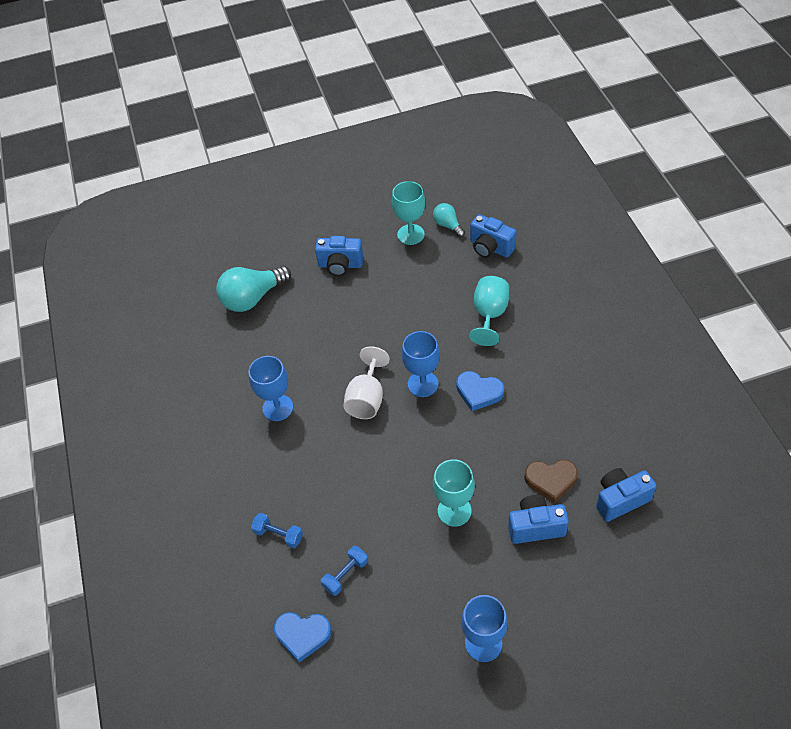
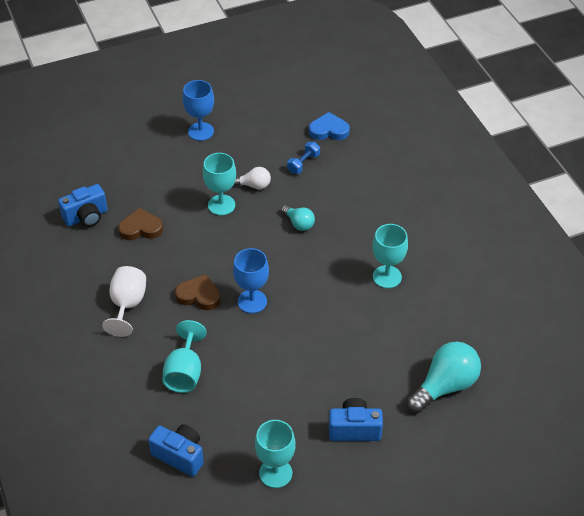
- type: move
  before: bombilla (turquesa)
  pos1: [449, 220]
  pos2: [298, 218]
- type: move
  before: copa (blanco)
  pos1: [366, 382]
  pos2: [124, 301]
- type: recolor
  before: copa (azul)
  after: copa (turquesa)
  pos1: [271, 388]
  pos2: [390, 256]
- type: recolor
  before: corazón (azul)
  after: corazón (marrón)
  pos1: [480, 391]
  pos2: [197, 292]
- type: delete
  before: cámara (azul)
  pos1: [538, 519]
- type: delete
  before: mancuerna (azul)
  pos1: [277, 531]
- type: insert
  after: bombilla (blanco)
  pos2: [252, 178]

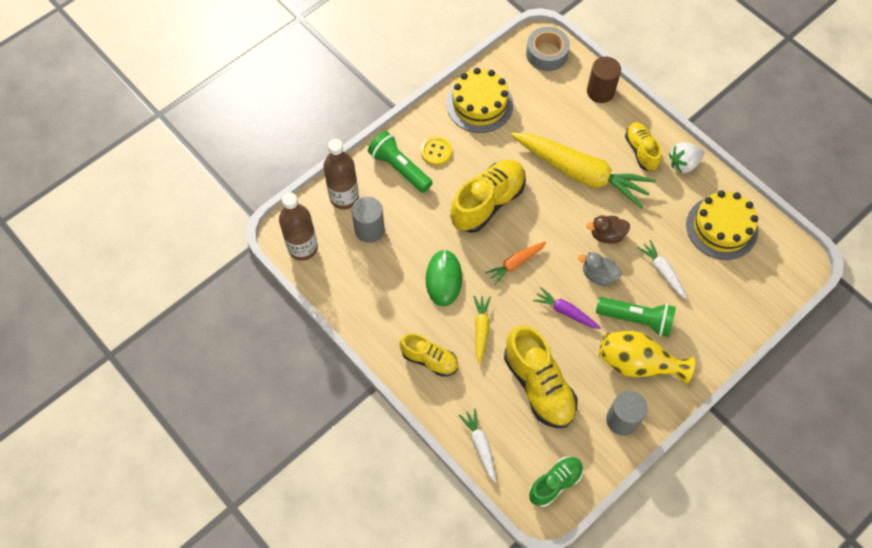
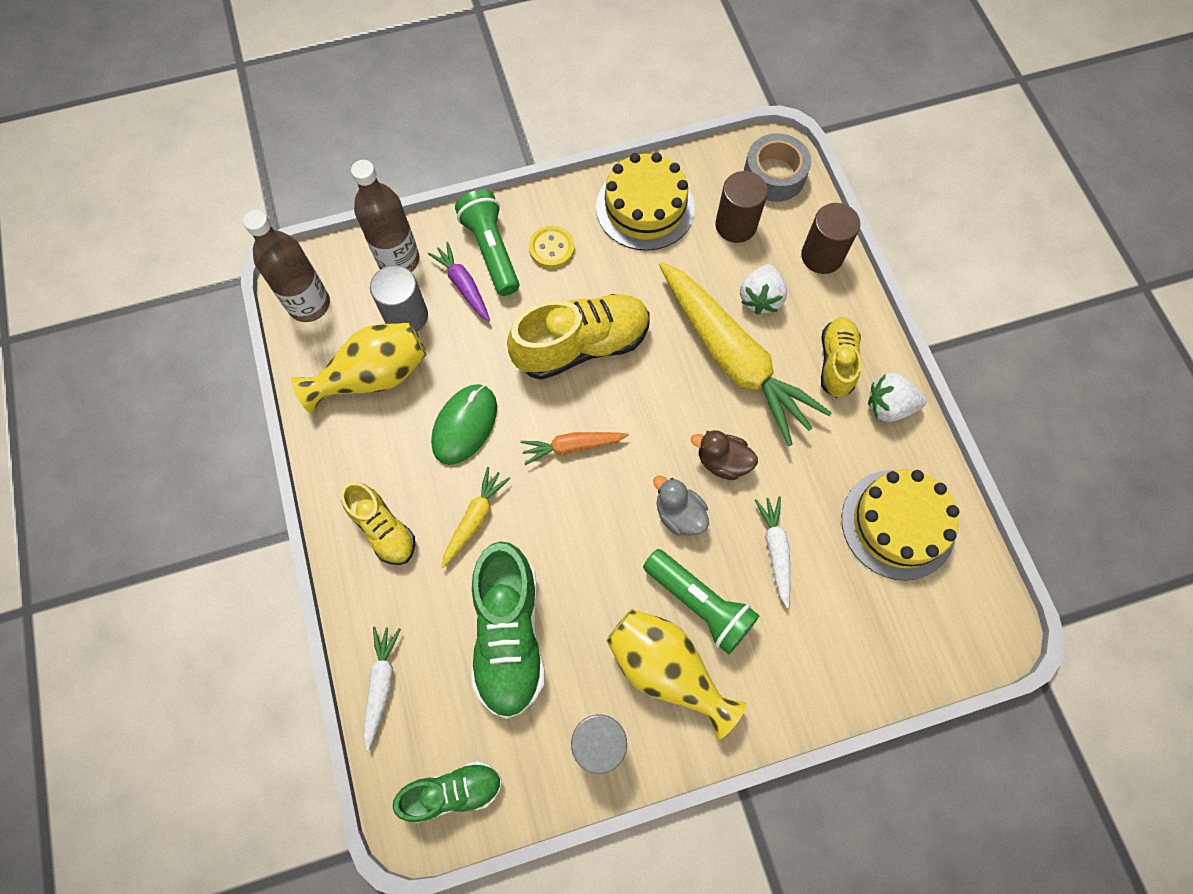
- type: move
  before: zanahoria (morado)
  pos1: [567, 308]
  pos2: [459, 281]
- type: recolor
  before: zapato (amarillo)
  after: zapato (verde)
  pos1: [541, 376]
  pos2: [508, 630]
- type: insert
  after: cilindro (marrón)
  pos2: [741, 207]
- type: insert
  after: fresa (blanco)
  pos2: [763, 289]
- type: insert
  after: florero (amarillo)
  pos2: [358, 368]

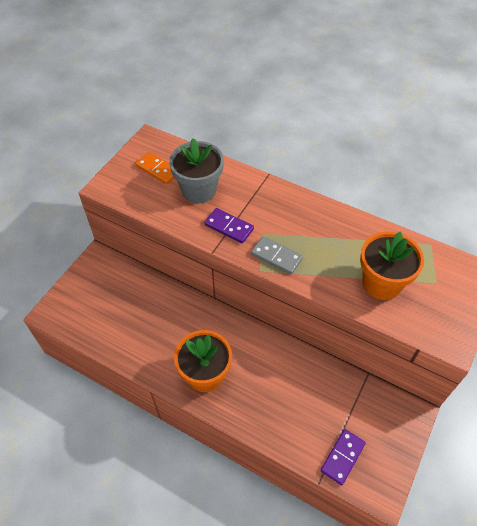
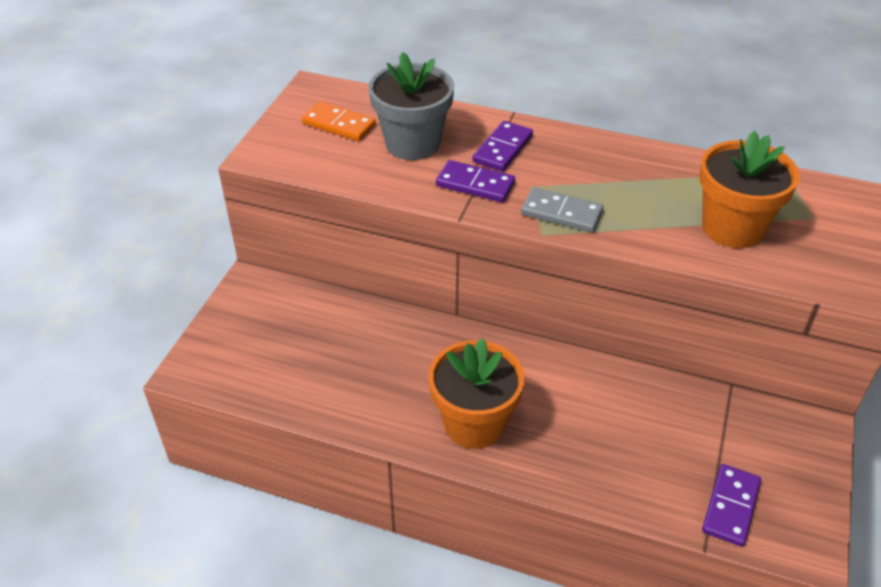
- type: insert
  after: ficha de dominó (morado)
  pos2: [503, 146]

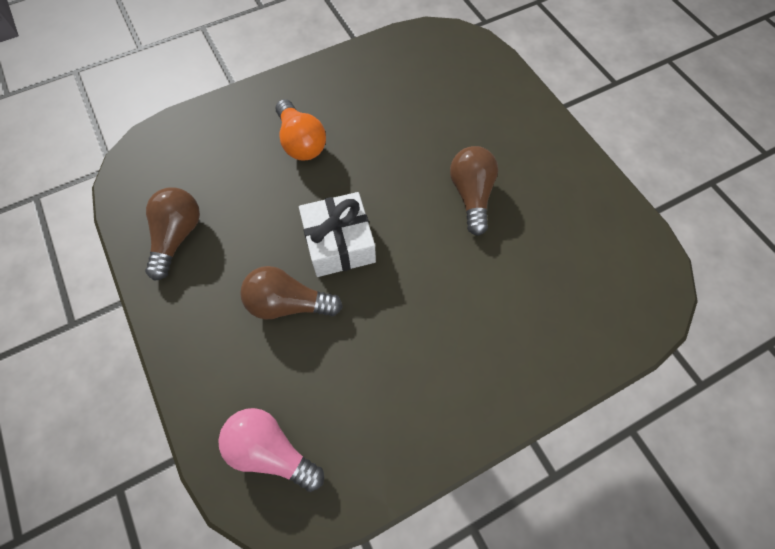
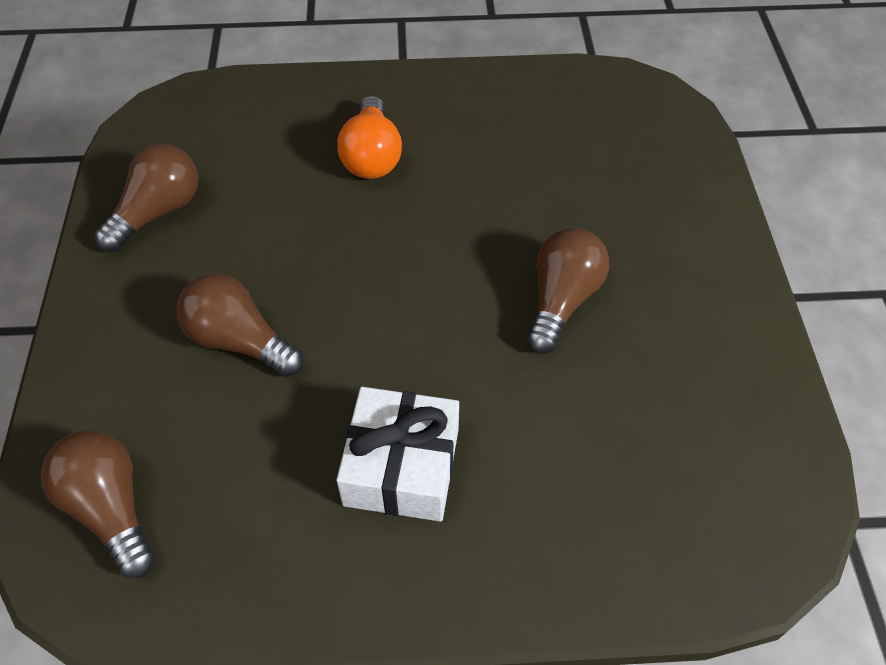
- type: move
  before: regalo (blanco)
  pos1: [337, 234]
  pos2: [397, 454]
- type: recolor
  before: bombilla (rosa)
  after: bombilla (marrón)
  pos1: [271, 450]
  pos2: [98, 504]

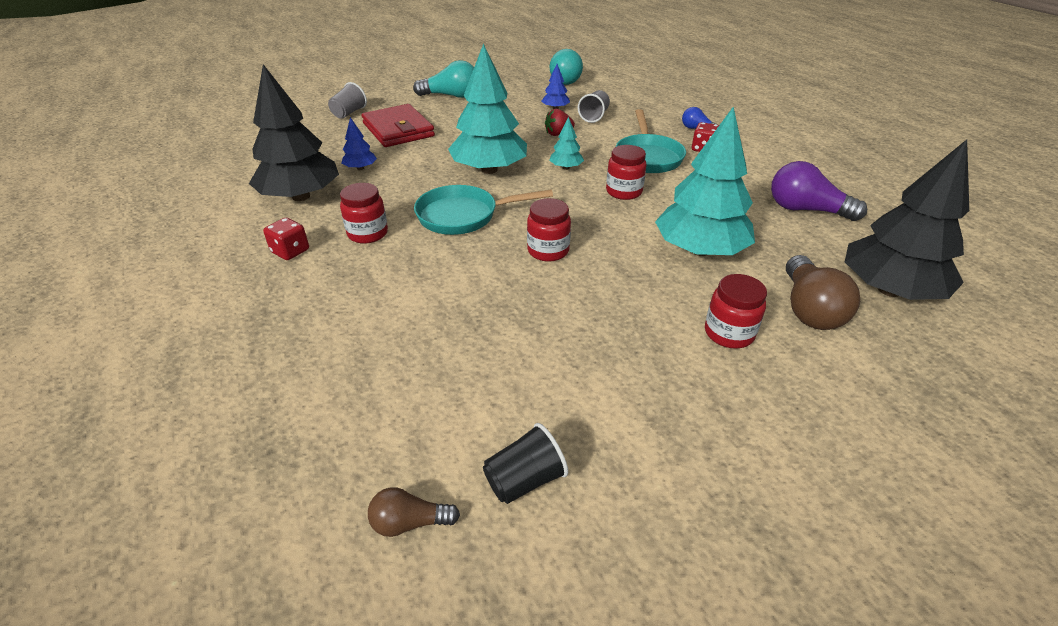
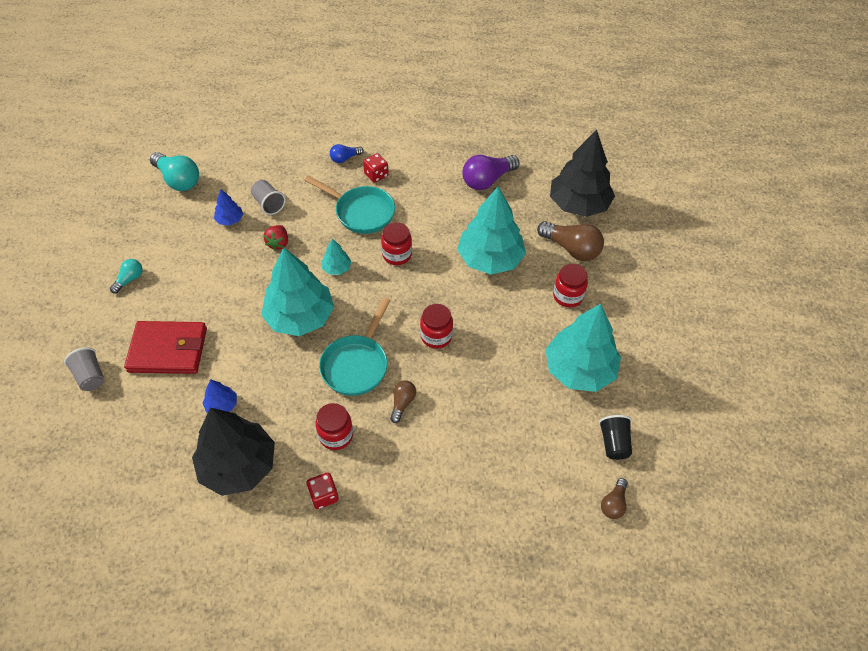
- type: resize
  before: bombilla (turquesa)
  pos1: [443, 79]
  pos2: [126, 276]
  scale: 0.55
- type: insert
  after: árbol (turquesa)
  pos2: [583, 348]
- type: insert
  after: bombilla (marrón)
  pos2: [403, 401]

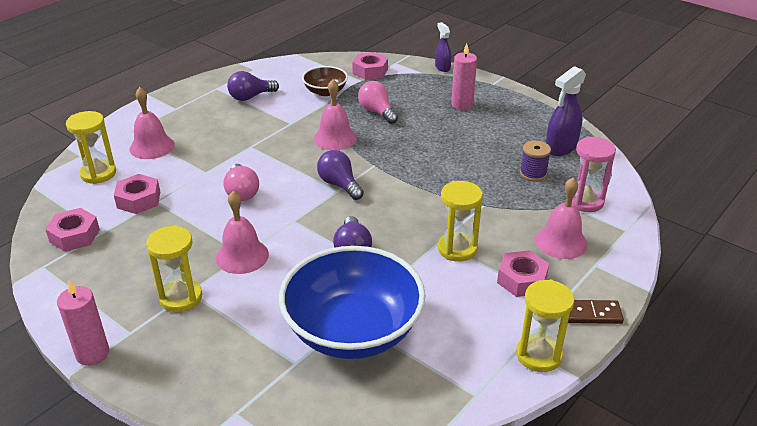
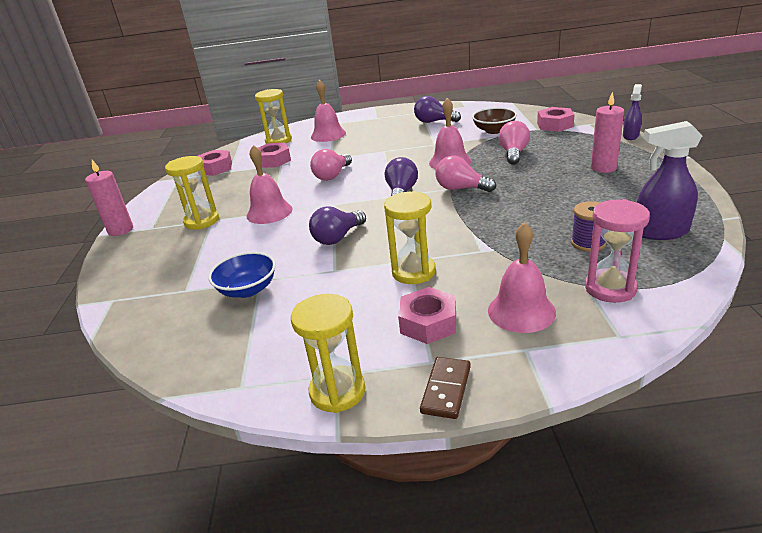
- type: resize
  before: cuenco (azul)
  pos1: [352, 302]
  pos2: [242, 275]
  scale: 0.48
- type: rotate
  before: ficha de dominó (marrón)
  pos1: [596, 312]
  pos2: [445, 388]
  turn: 60
- type: insert
  after: bombilla (rosa)
  pos2: [466, 174]

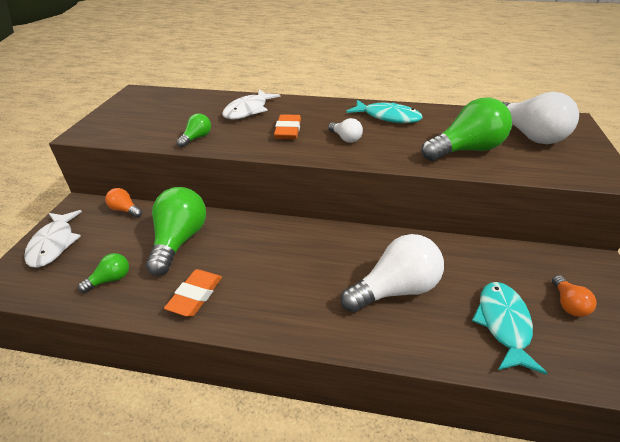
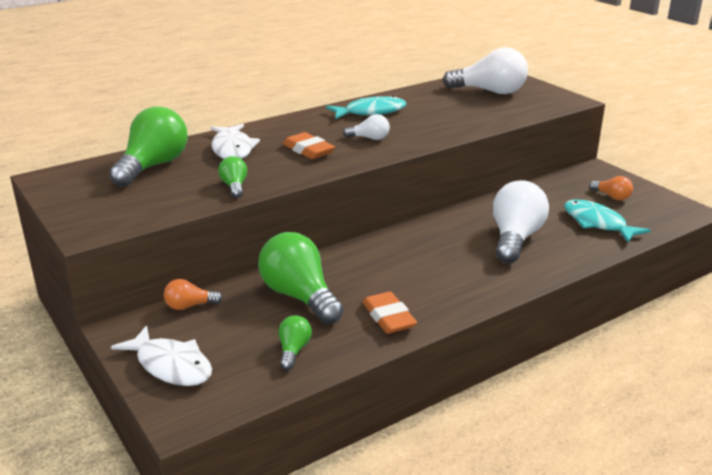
- type: move
  before: bombilla (verde)
  pos1: [466, 129]
  pos2: [148, 146]

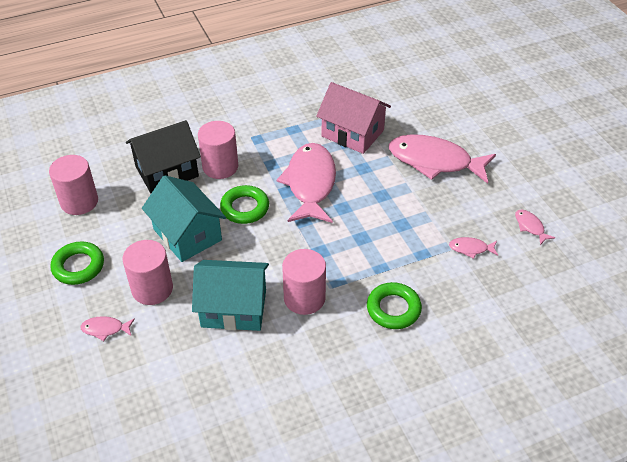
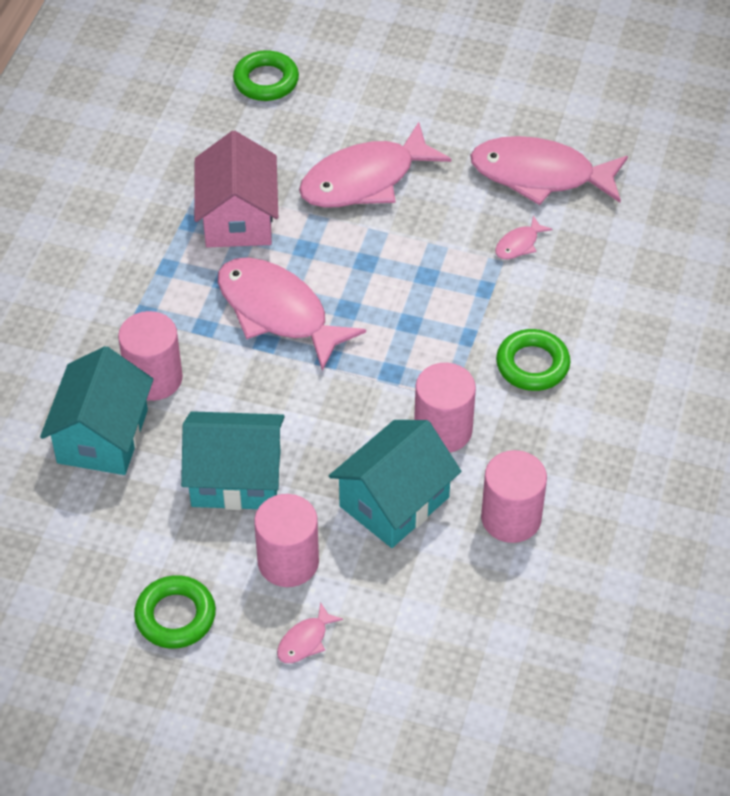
- type: rotate
  before: casa (rosa)
  pos1: [353, 118]
  pos2: [236, 189]
  turn: -75
- type: recolor
  before: casa (negro)
  after: casa (turquesa)
  pos1: [163, 156]
  pos2: [96, 410]
- type: move
  before: cilindro (rosa)
  pos1: [73, 185]
  pos2: [514, 496]
- type: move
  before: anillo (verde)
  pos1: [244, 204]
  pos2: [266, 75]
- type: resize
  before: pez (rosa)
  pos1: [535, 227]
  pos2: [549, 170]
  scale: 2.41

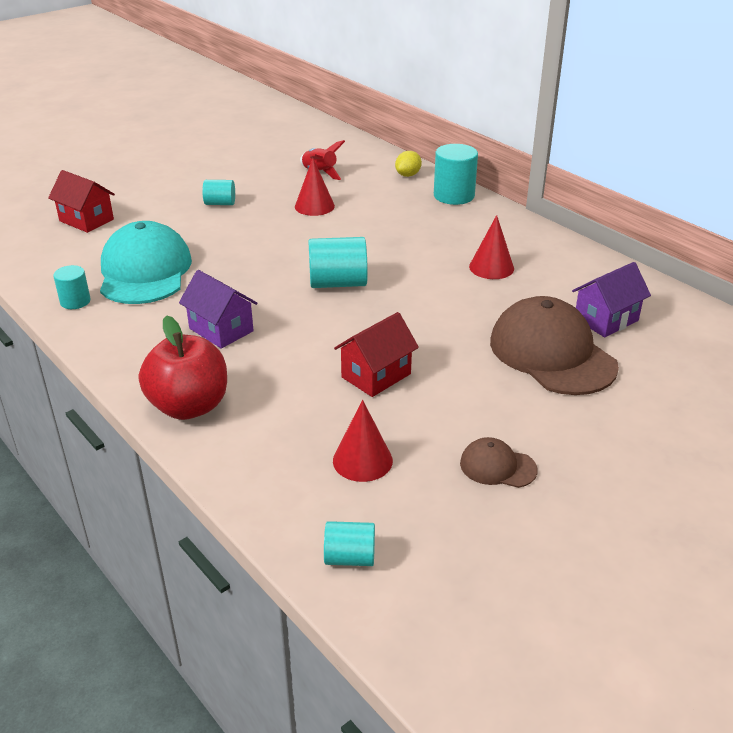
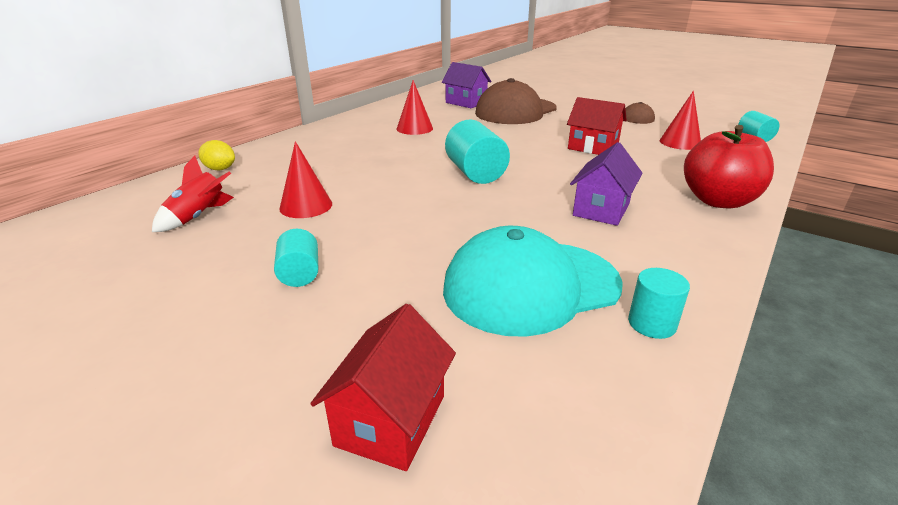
- type: delete
  before: cilindro (turquesa)
  pos1: [456, 174]

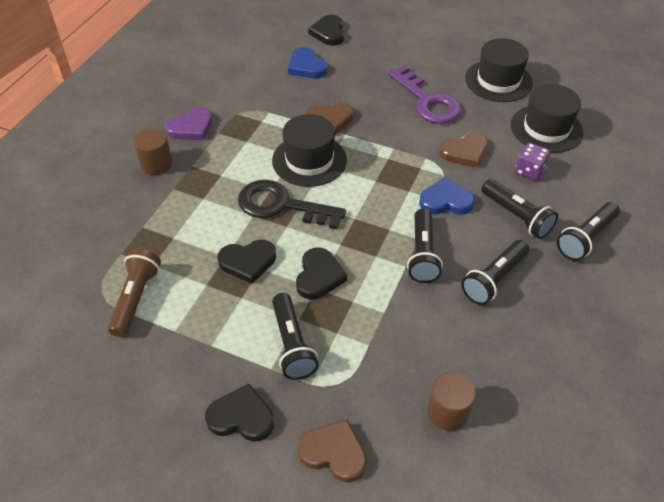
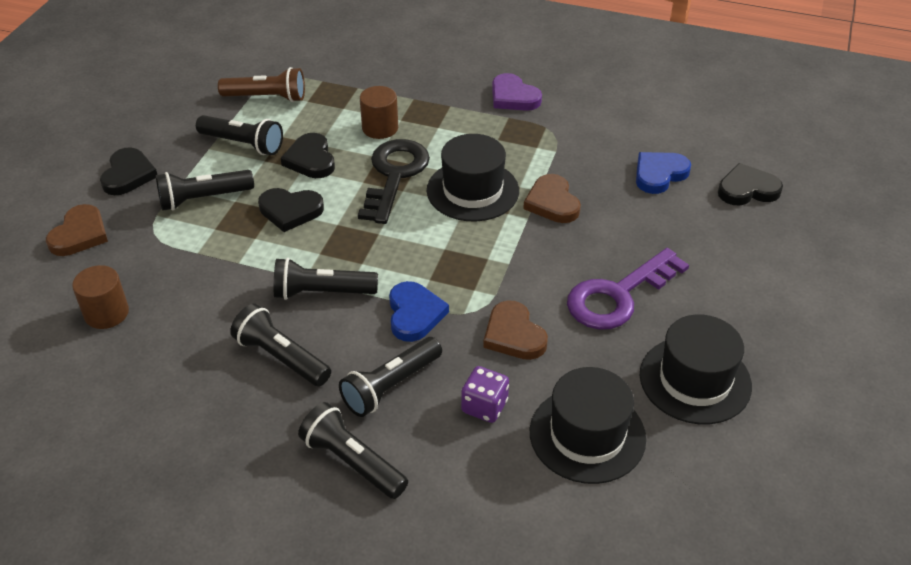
- type: move
  before: cilindro (marrón)
  pos1: [153, 152]
  pos2: [379, 112]
- type: insert
  after: lámpara de mano (negro)
  pos2: [239, 135]

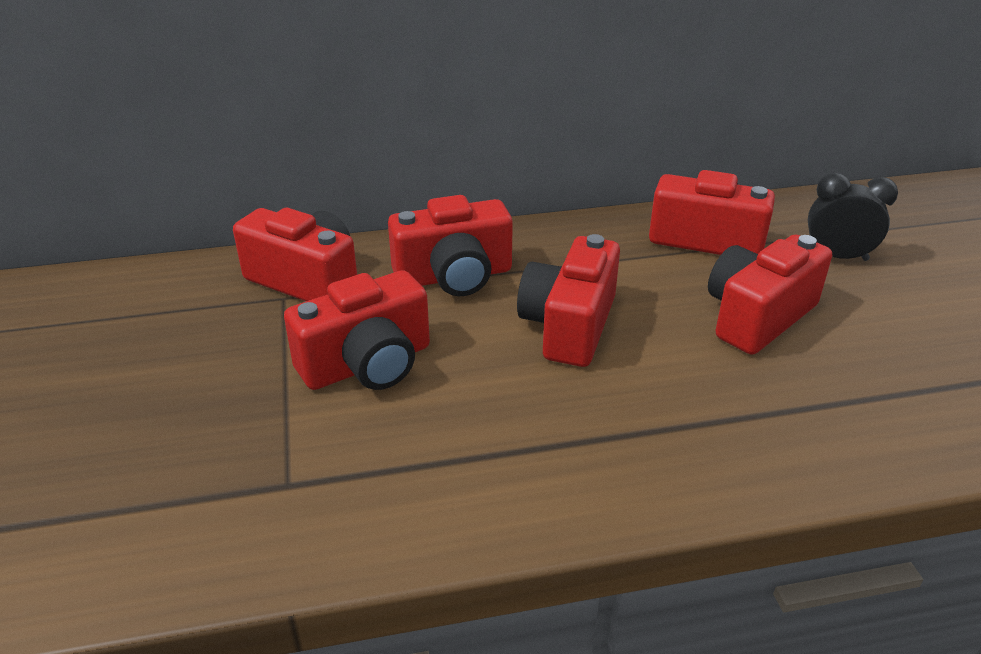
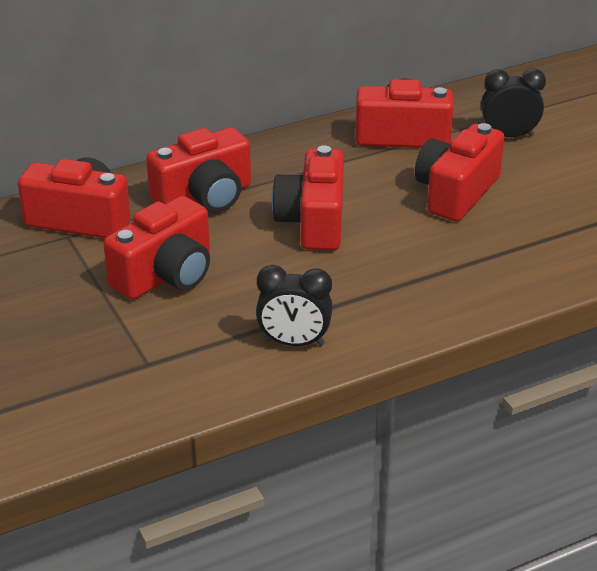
- type: insert
  after: despertador (negro)
  pos2: [294, 305]

